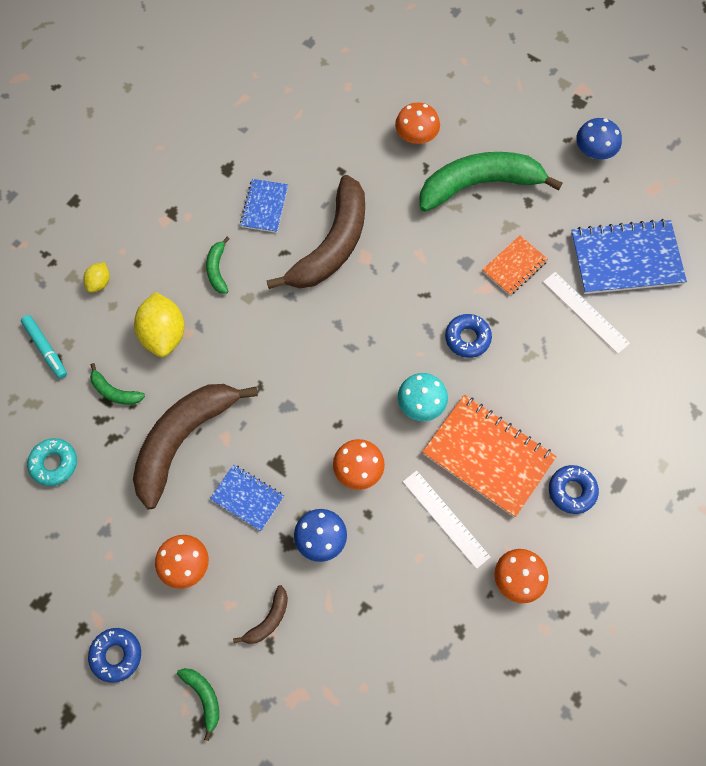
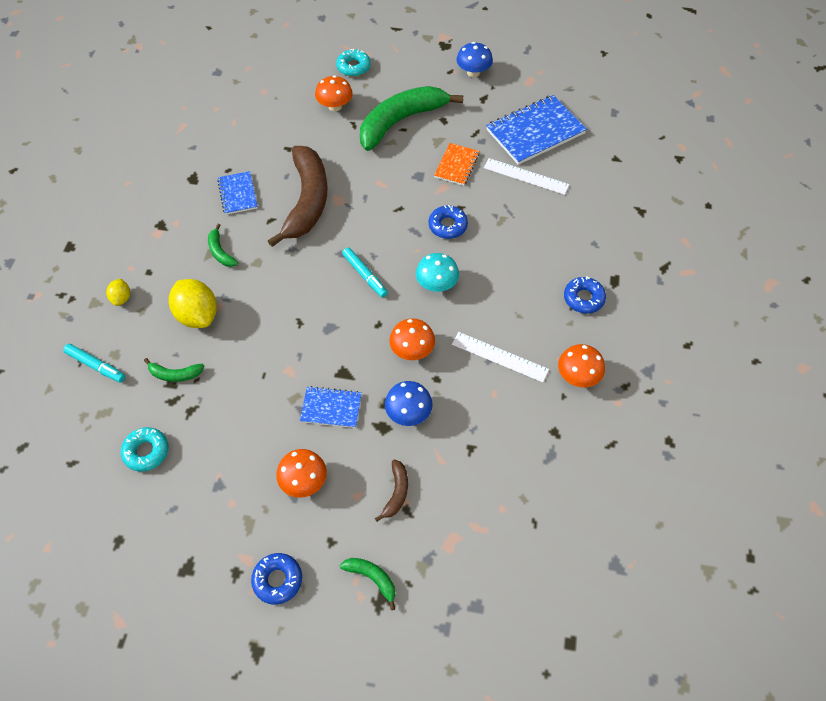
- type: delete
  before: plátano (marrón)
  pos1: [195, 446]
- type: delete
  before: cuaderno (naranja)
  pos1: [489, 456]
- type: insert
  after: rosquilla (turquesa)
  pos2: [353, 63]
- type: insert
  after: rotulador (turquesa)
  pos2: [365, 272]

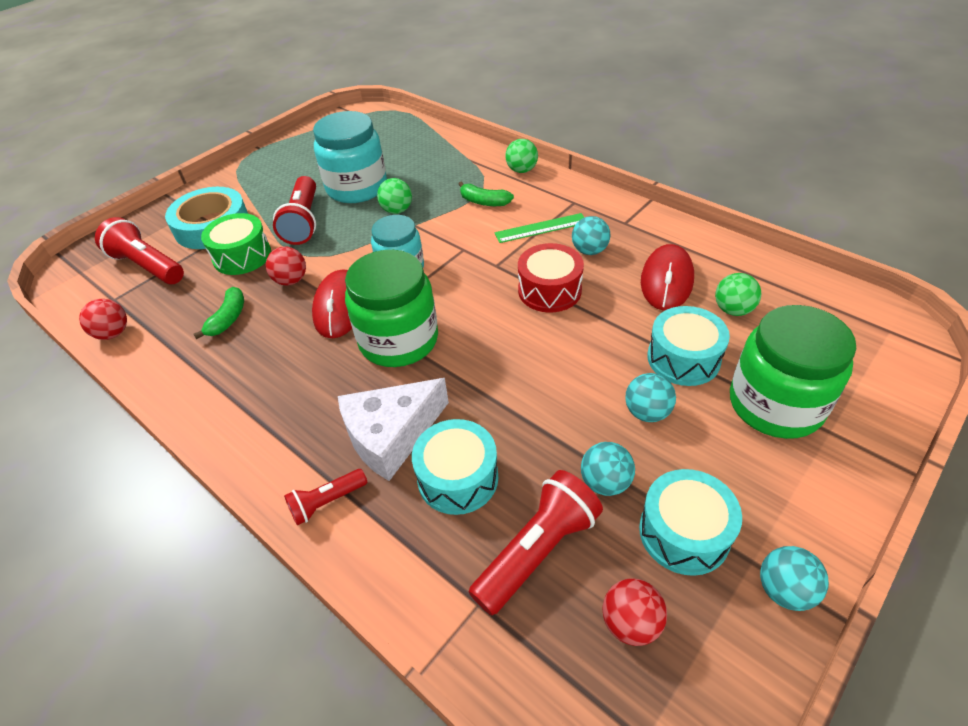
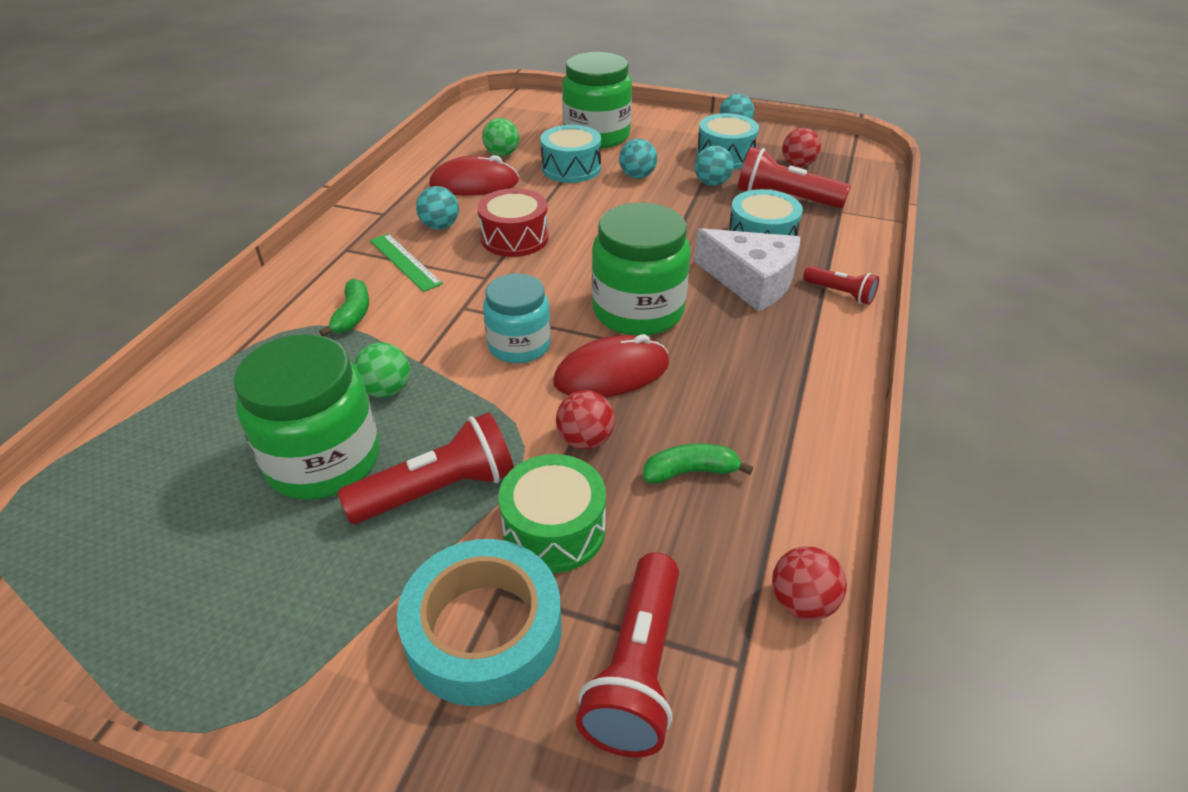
- type: recolor
  before: tarro (turquesa)
  after: tarro (verde)
  pos1: [350, 157]
  pos2: [307, 417]
- type: delete
  before: pelota (verde)
  pos1: [521, 156]

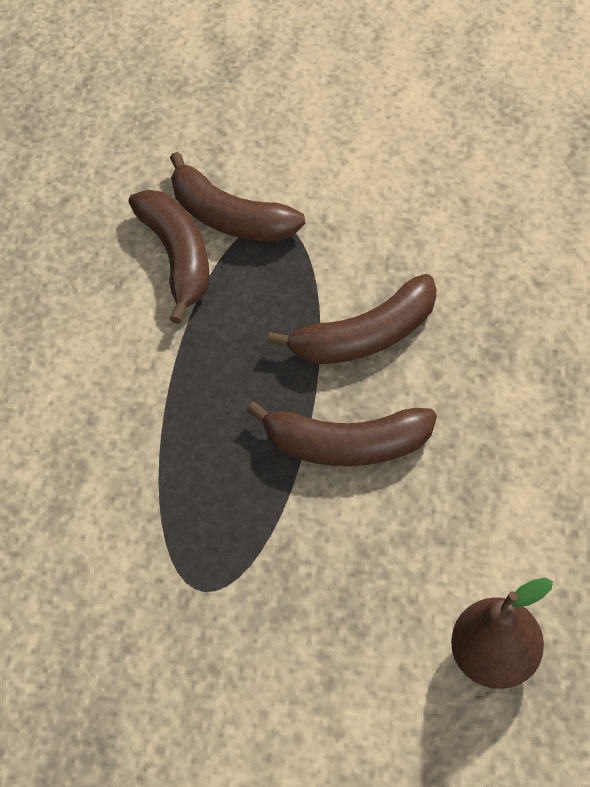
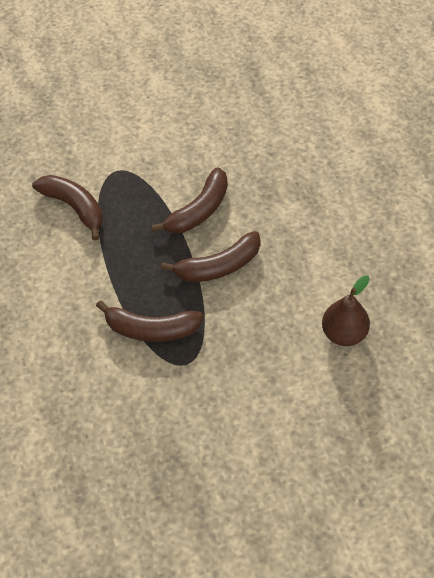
- type: move
  before: plátano (marrón)
  pos1: [237, 196]
  pos2: [150, 321]

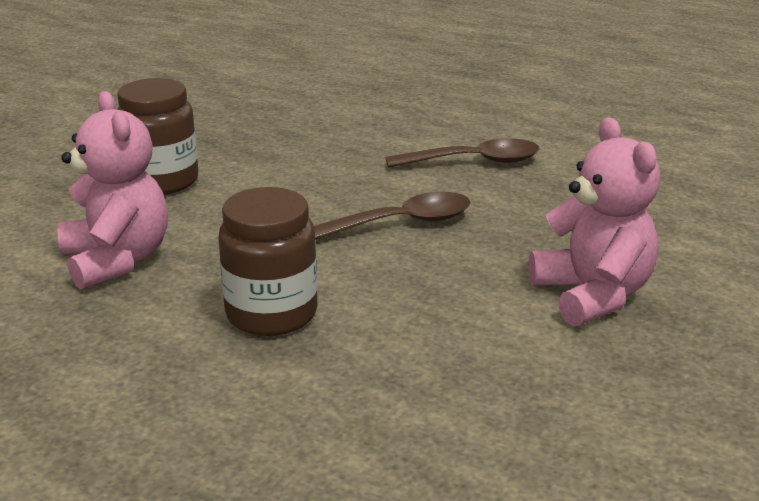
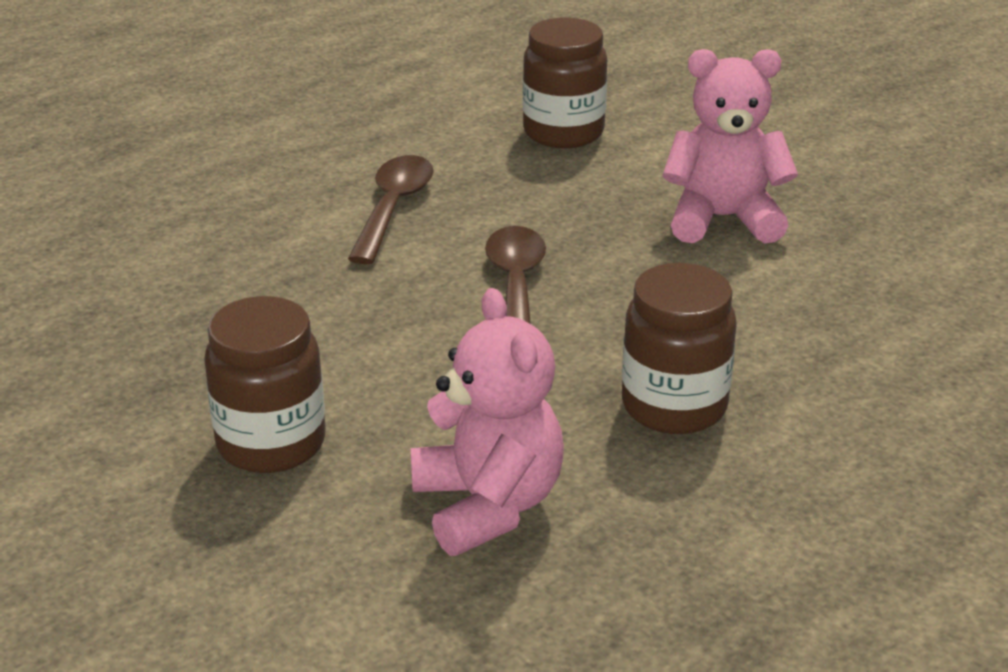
- type: rotate
  before: osito (rosa)
  pos1: [113, 190]
  pos2: [487, 422]
  turn: 75
- type: insert
  after: tarro (marrón)
  pos2: [565, 83]

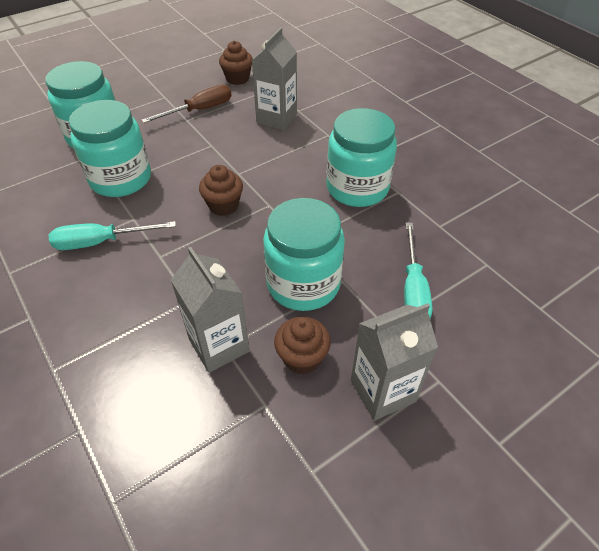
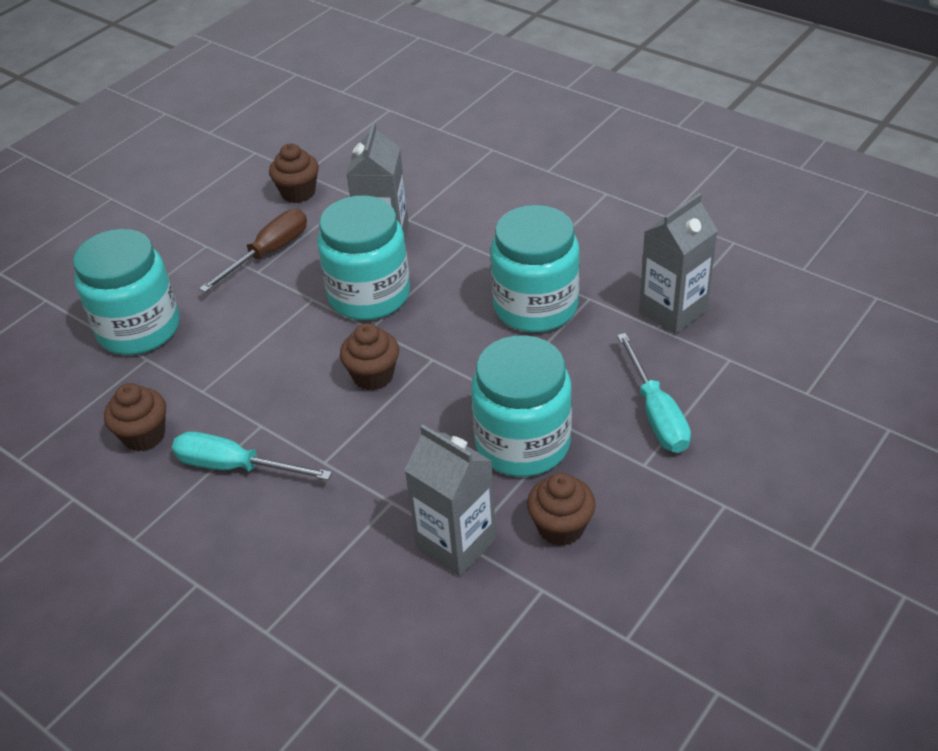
- type: move
  before: tarro (turquesa)
  pos1: [110, 148]
  pos2: [363, 257]
- type: rotate
  before: destornillador (turquesa)
  pos1: [112, 235]
  pos2: [252, 455]
  turn: 45
- type: move
  before: cartón de leche (gris)
  pos1: [394, 362]
  pos2: [678, 263]
- type: insert
  after: magdalena (marrón)
  pos2: [135, 417]

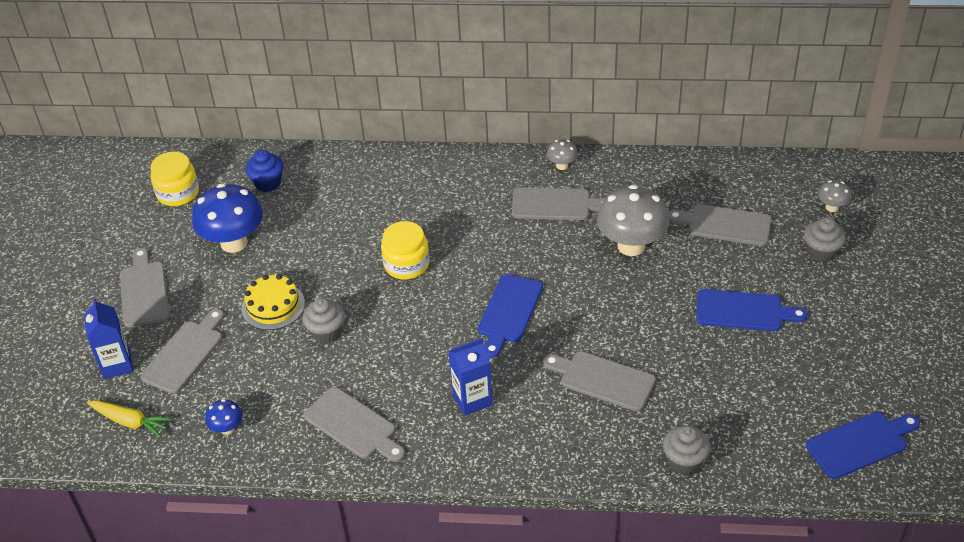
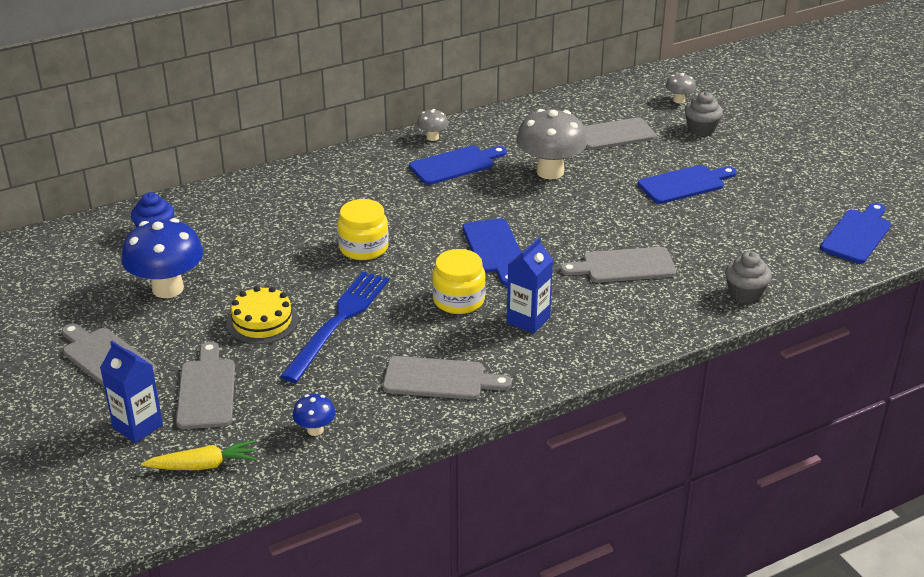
- type: move
  before: tarro (amarillo)
  pos1: [174, 179]
  pos2: [459, 281]
- type: recolor
  before: tabla de cortar (gris)
  after: tabla de cortar (azul)
  pos1: [558, 203]
  pos2: [458, 165]
- type: replace
  before: magdalena (gris)
  after: tenedor (azul)
  pos1: [323, 320]
  pos2: [334, 327]

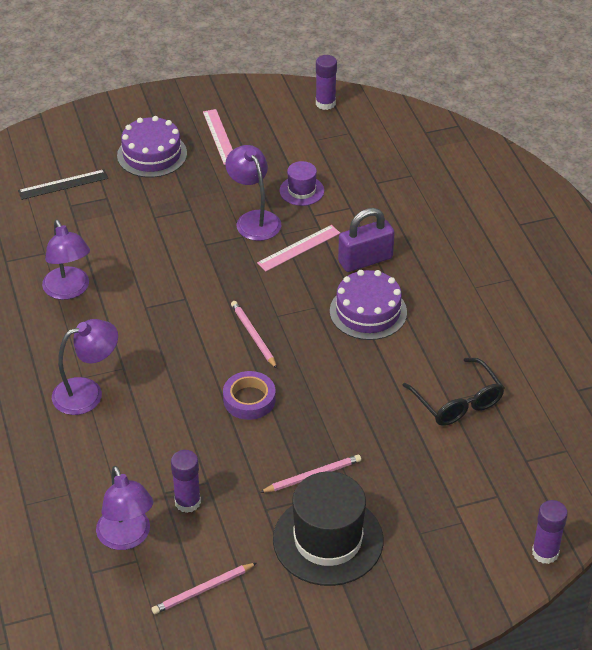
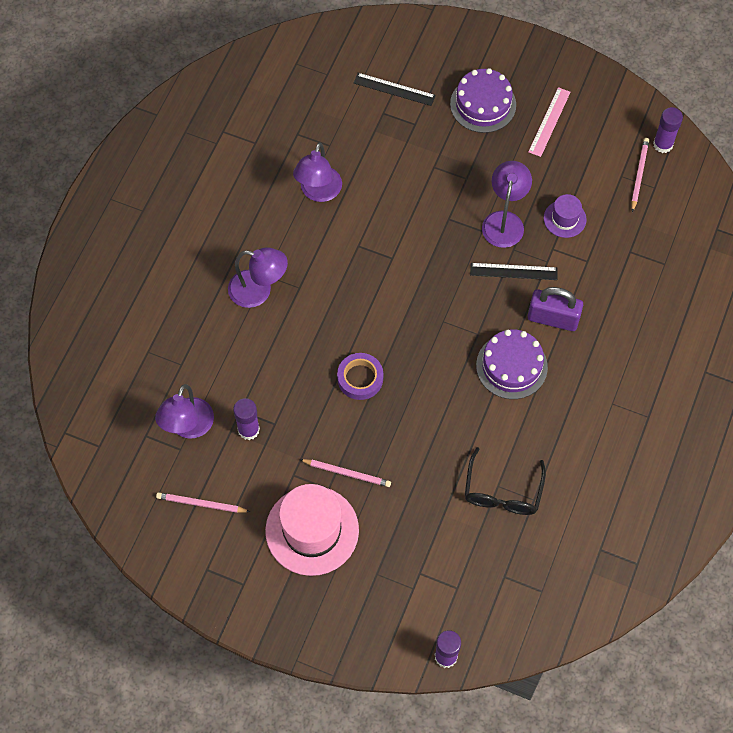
- type: recolor
  before: regla (rosa)
  after: regla (negro)
  pos1: [298, 248]
  pos2: [514, 271]
- type: move
  before: lápiz (rosa)
  pos1: [254, 335]
  pos2: [640, 175]
- type: recolor
  before: sombrero (negro)
  after: sombrero (rosa)
  pos1: [328, 528]
  pos2: [312, 530]

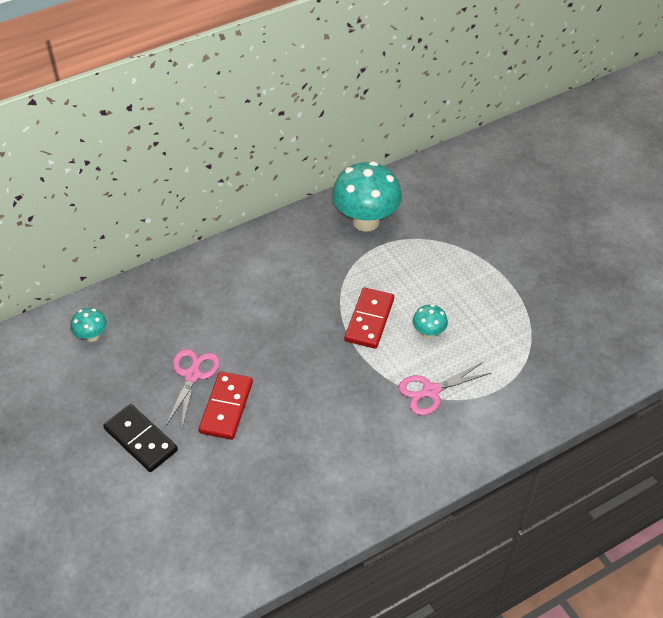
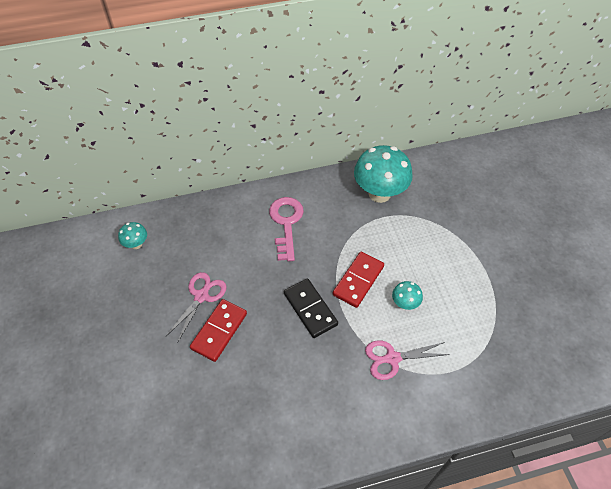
- type: move
  before: ficha de dominó (negro)
  pos1: [140, 438]
  pos2: [311, 308]
- type: insert
  after: llave (rosa)
  pos2: [286, 229]

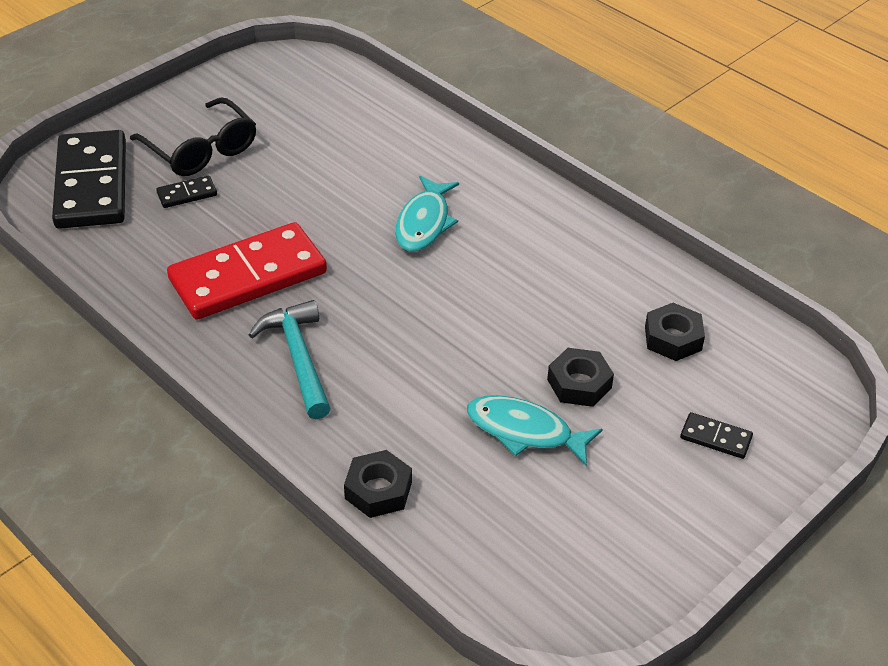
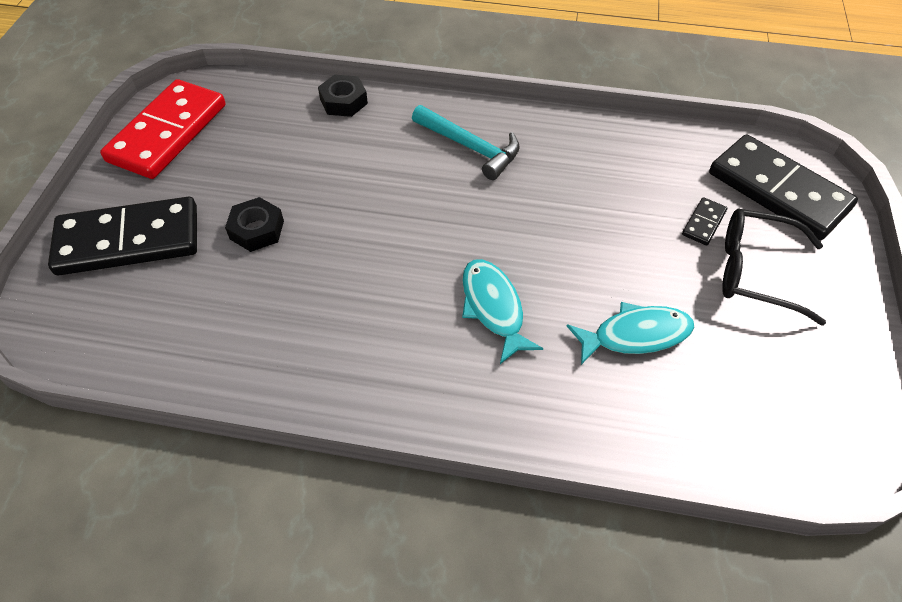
- type: move
  before: ficha de dominó (rojo)
  pos1: [247, 271]
  pos2: [162, 129]
- type: delete
  before: tuerca (negro)
  pos1: [675, 332]
- type: move
  before: pez (turquesa)
  pos1: [535, 431]
  pos2: [630, 333]
- type: resize
  before: ficha de dominó (negro)
  pos1: [716, 435]
  pos2: [122, 236]
  scale: 2.43

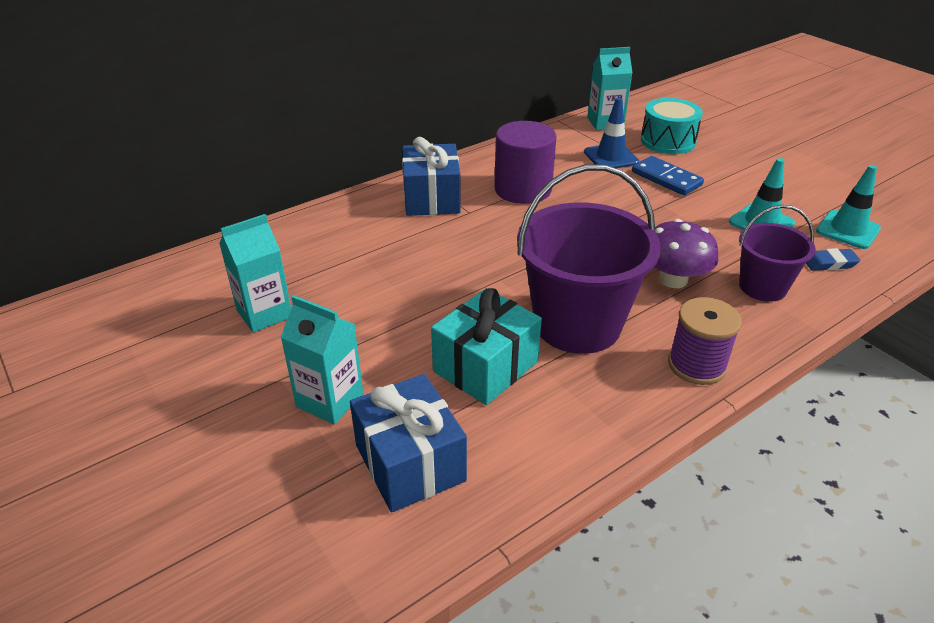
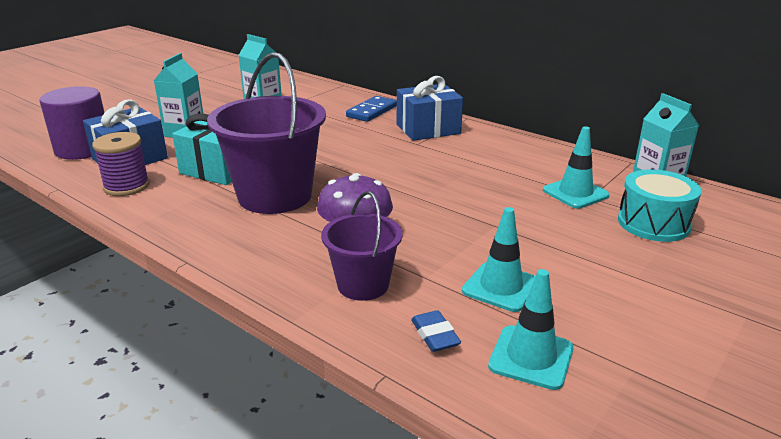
- type: recolor
  before: cono de tráfico (azul)
  after: cono de tráfico (turquesa)
  pos1: [611, 133]
  pos2: [576, 167]
- type: move
  before: cilindro (morado)
  pos1: [525, 162]
  pos2: [72, 123]
- type: move
  before: ficha de dominó (azul)
  pos1: [668, 176]
  pos2: [371, 109]
- type: move
  before: carrete (morado)
  pos1: [705, 341]
  pos2: [121, 164]

